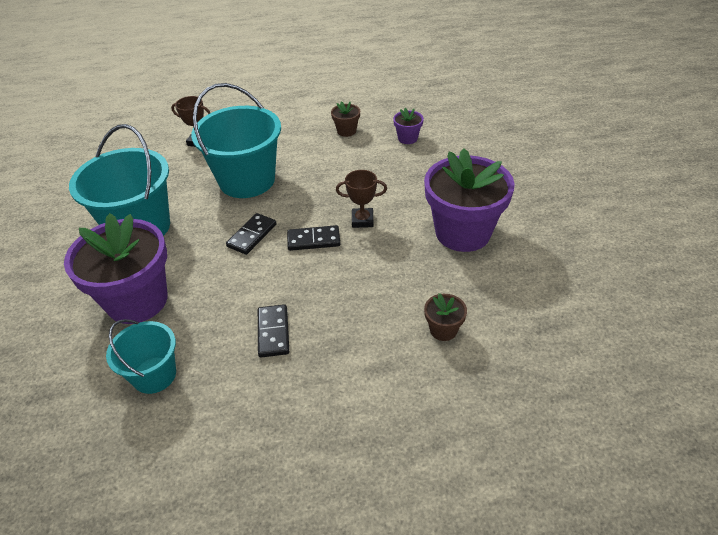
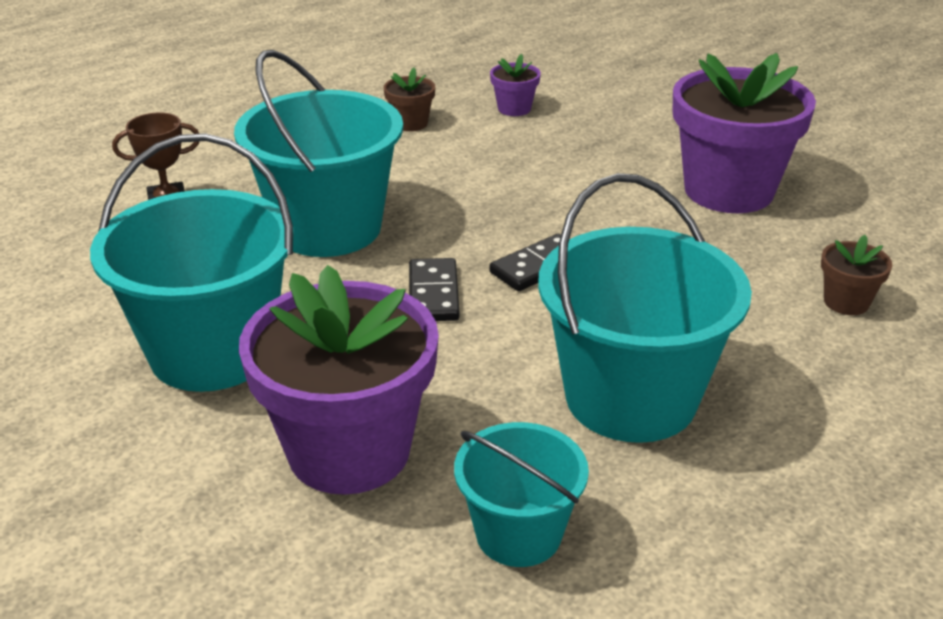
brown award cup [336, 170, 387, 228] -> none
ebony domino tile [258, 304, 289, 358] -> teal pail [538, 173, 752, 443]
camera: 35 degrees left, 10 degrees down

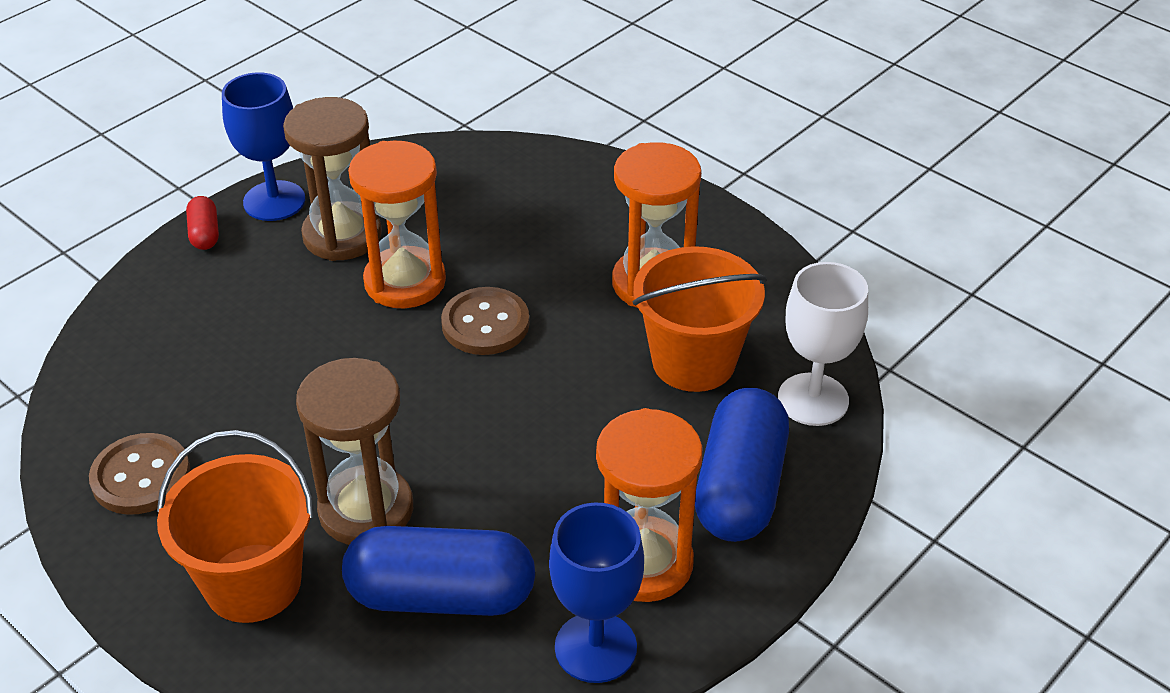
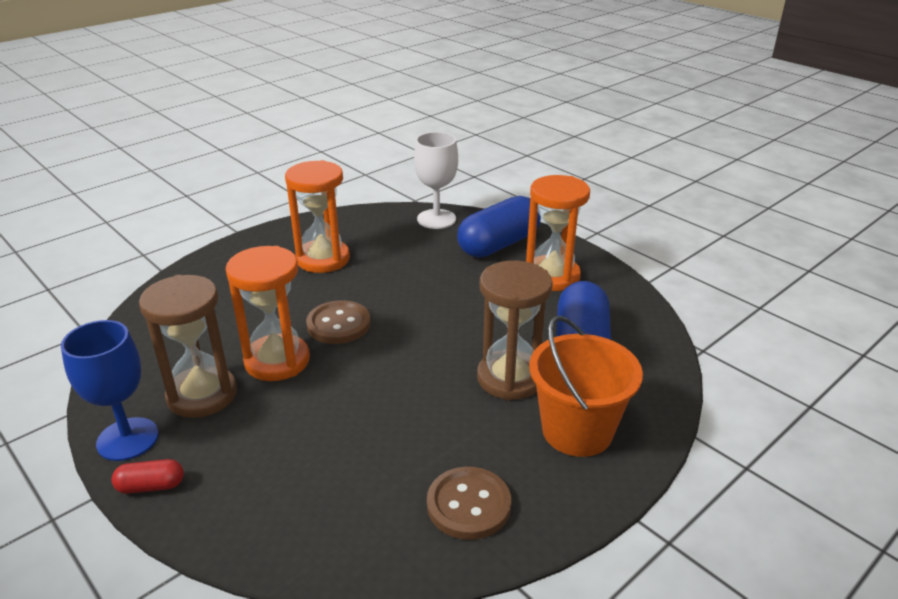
royal blue chalice [549, 502, 644, 683] -> none
bright orange pail [633, 246, 767, 392] -> none
royal blue capsule [695, 388, 789, 542] -> royal blue capsule [457, 196, 541, 258], 60 degrees counterclockwise
camera: 85 degrees left, 10 degrees down

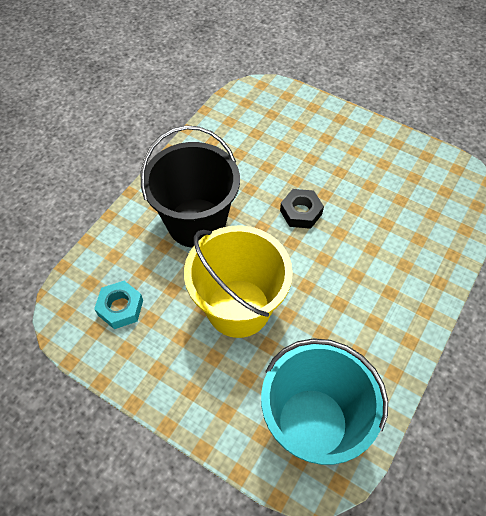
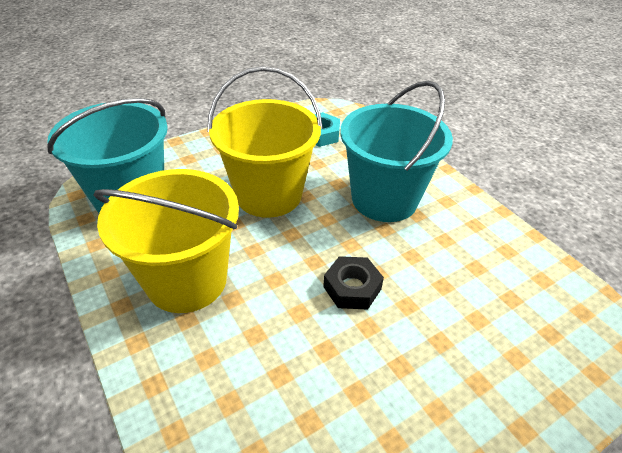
none -> bright yellow pail [93, 169, 239, 313]
ebony pail [141, 125, 240, 248] -> teal pail [340, 81, 453, 222]
camera: 115 degrees right, 15 degrees down

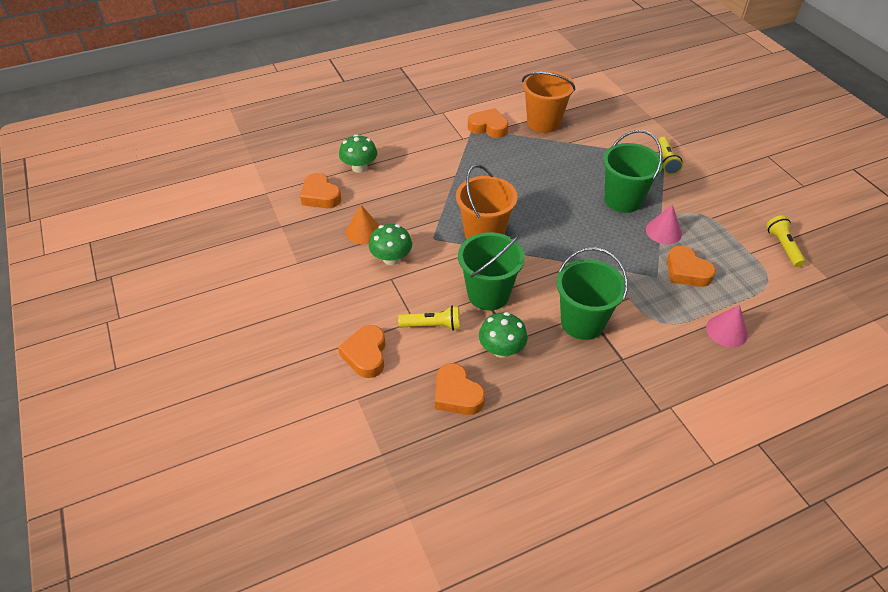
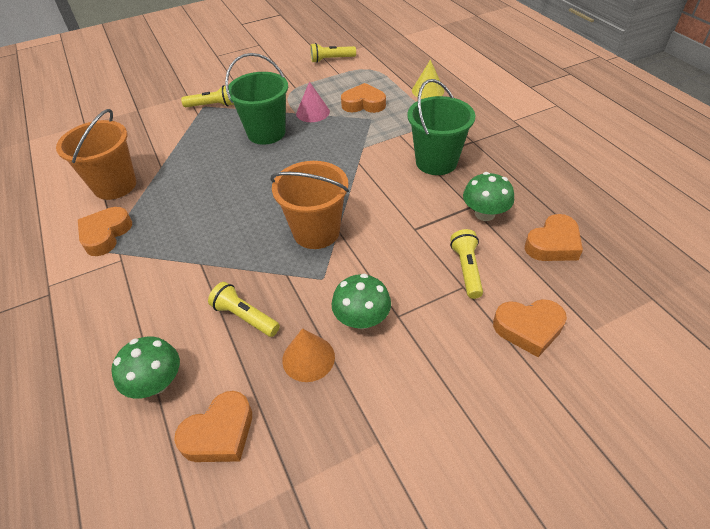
green pail [458, 232, 525, 310] -> none
none -> bright yellow pocket torch [208, 282, 280, 337]
rose-pink cone [706, 305, 748, 347] -> bright yellow cone [412, 60, 444, 99]
bright orange heart [667, 245, 716, 287] -> bright orange heart [341, 83, 386, 113], 135 degrees counterclockwise
camera: 90 degrees left, 0 degrees up

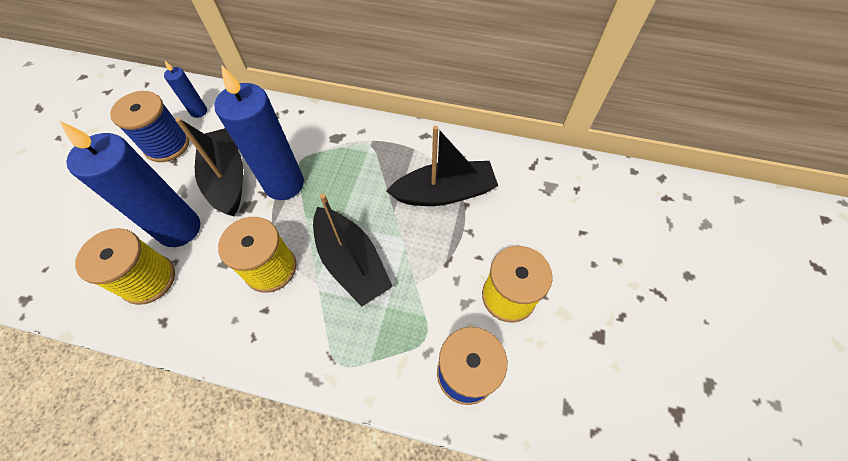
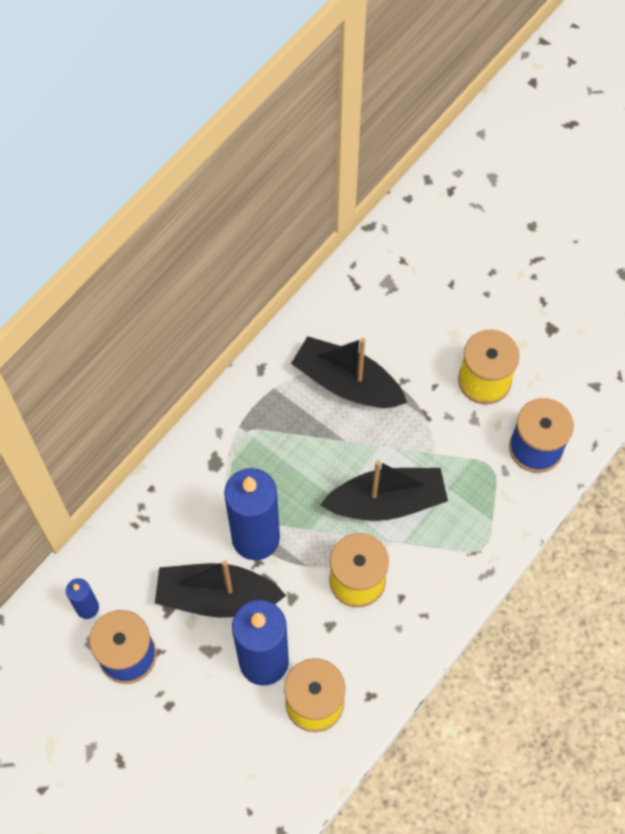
ebony sailboat [386, 126, 498, 206] -> ebony sailboat [291, 336, 407, 408], 75 degrees counterclockwise
camera: 65 degrees left, 5 degrees up

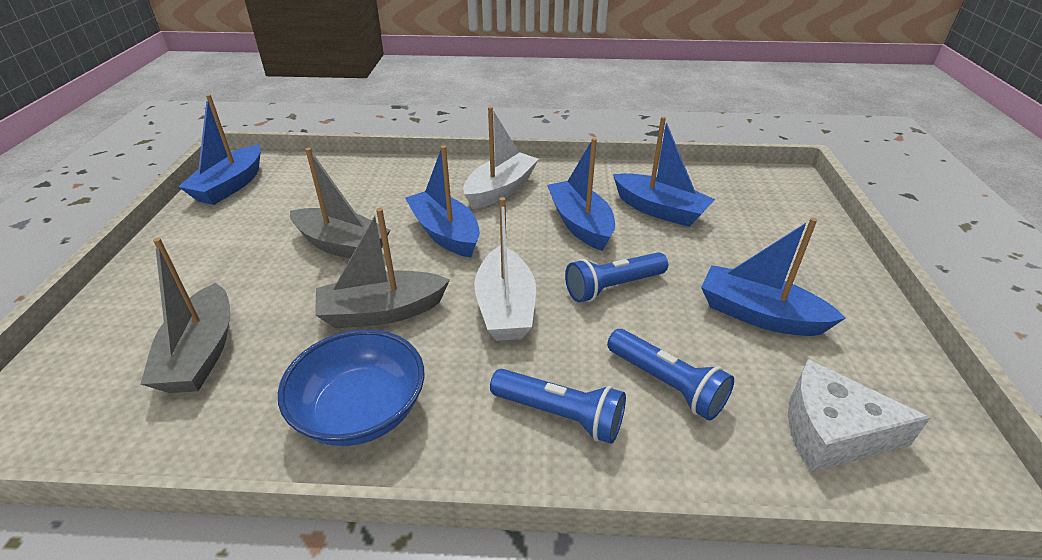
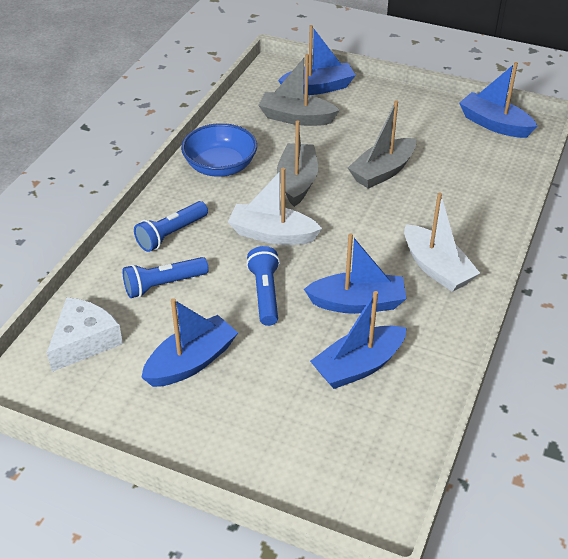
royal blue sailboat [405, 145, 480, 257] -> royal blue sailboat [278, 25, 356, 95], relocated
camera: 110 degrees right, 5 degrees up

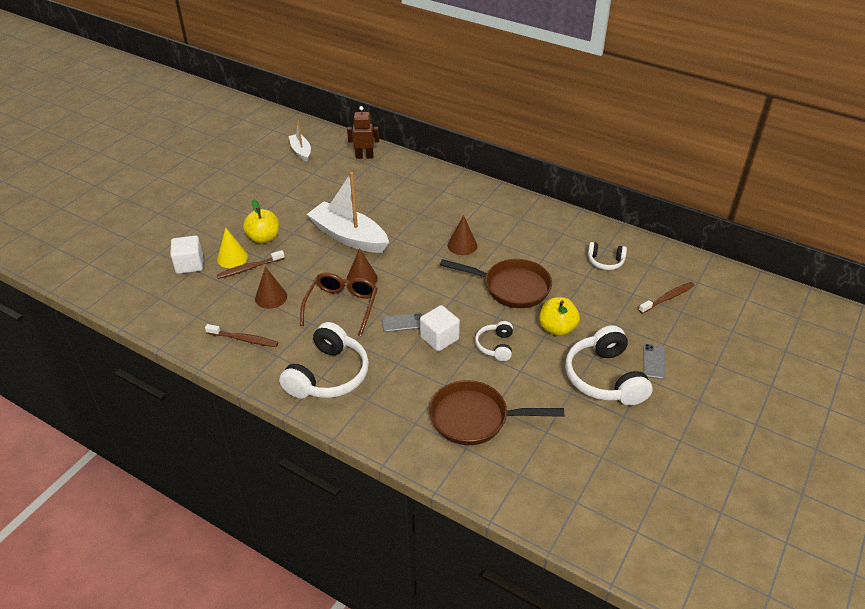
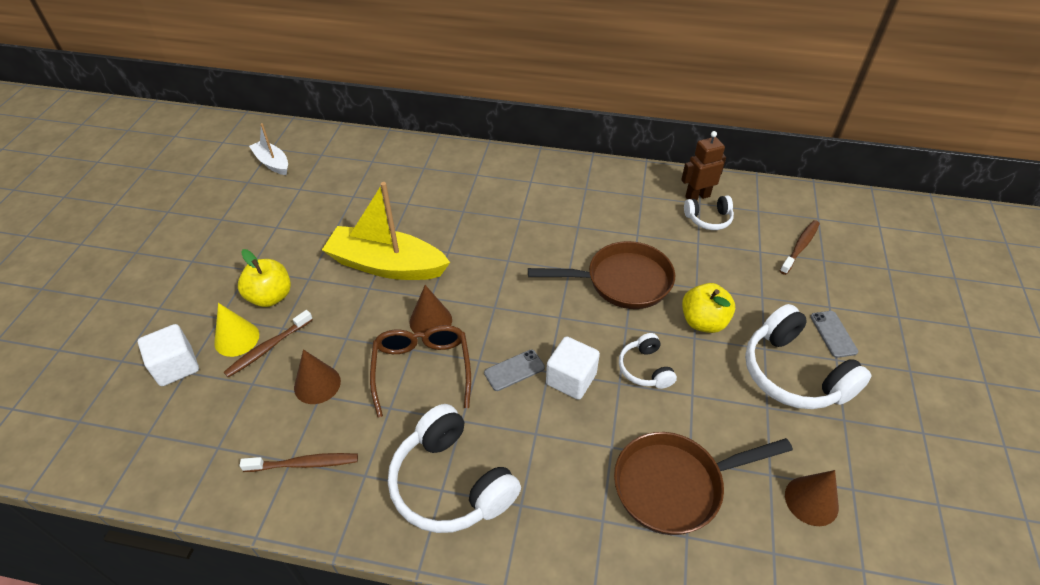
brown robot figure [347, 106, 379, 159] -> brown robot figure [681, 131, 726, 200], relocated
brown cone [448, 215, 477, 255] -> brown cone [785, 470, 839, 526], relocated
snow-white sailboat [307, 172, 389, 253] -> bright yellow sailboat [322, 182, 450, 280]
snow-white headset [279, 322, 369, 399] -> snow-white headset [388, 404, 521, 533], 135 degrees clockwise
camera: 20 degrees left, 5 degrees up

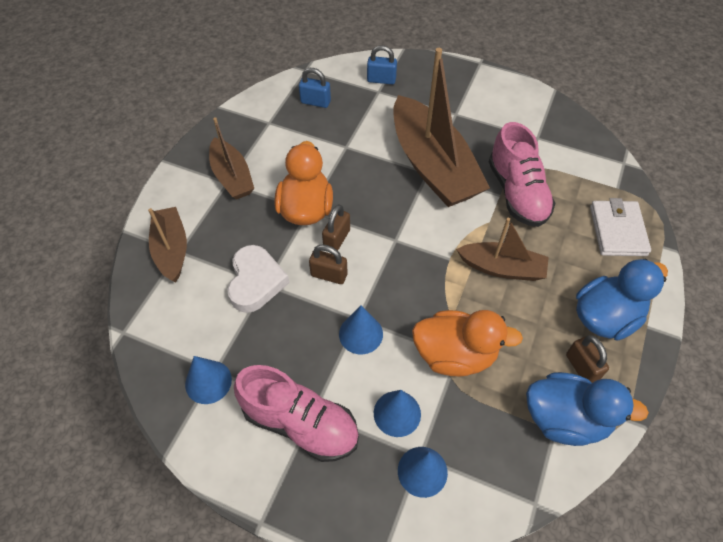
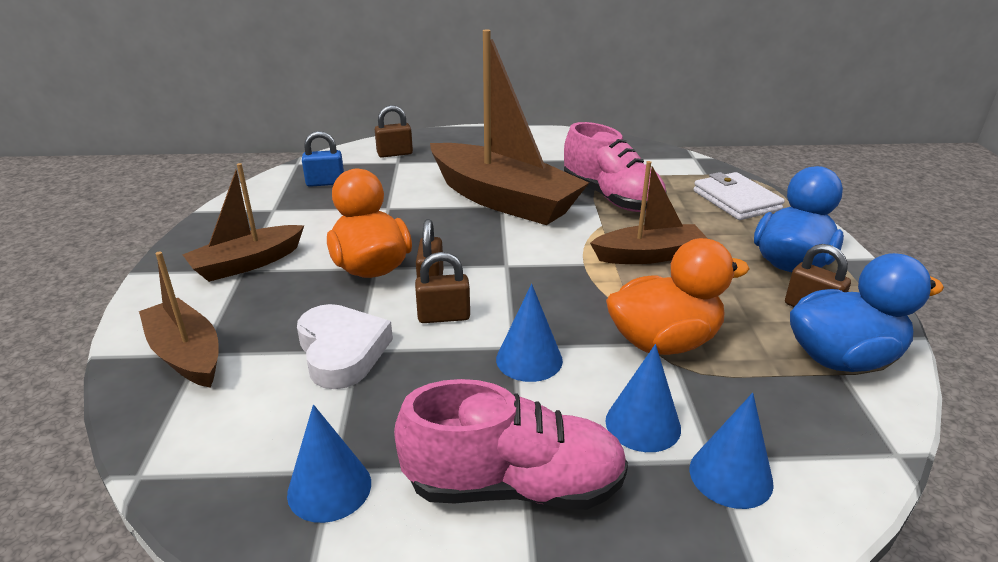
royal blue lock [367, 45, 397, 84] -> brown lock [375, 105, 413, 158]
brown sailboat [209, 117, 254, 200] -> brown sailboat [182, 163, 304, 282], 105 degrees clockwise
camera: 25 degrees left, 25 degrees down

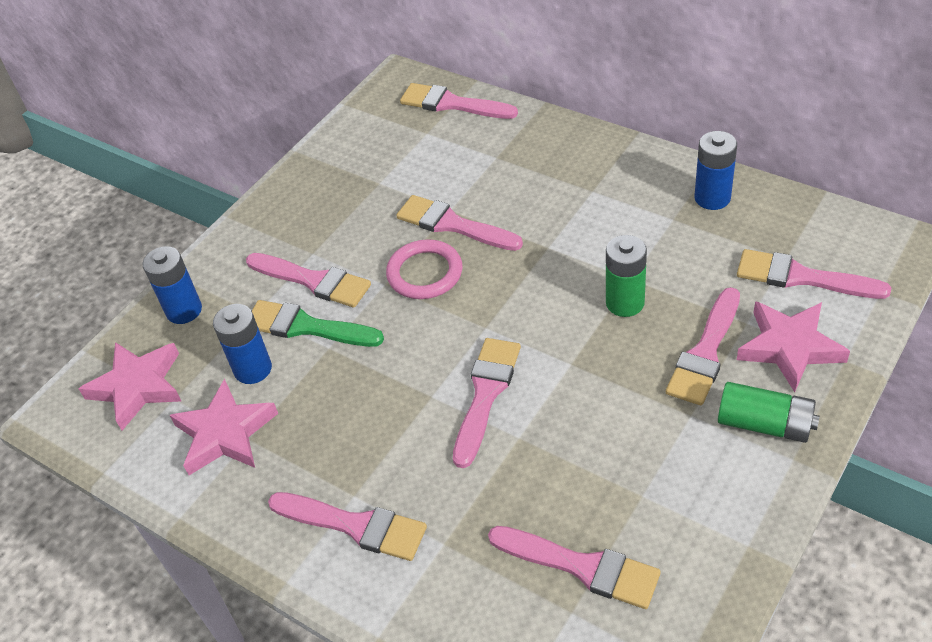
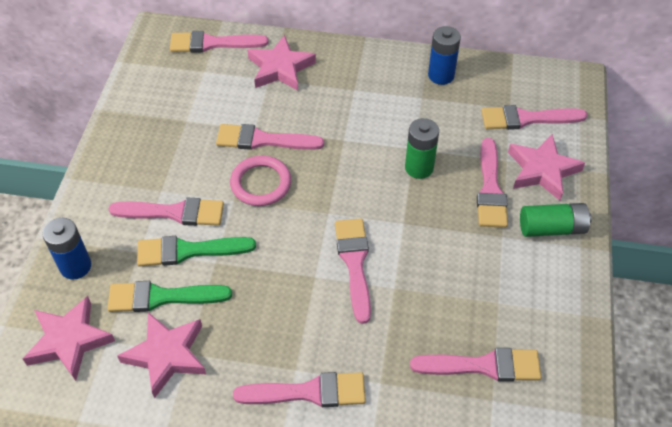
none -> rose-pink five-pointed star [247, 35, 316, 91]
royal blue battery [213, 304, 272, 384] -> green paint brush [107, 281, 232, 312]
camera: 30 degrees left, 5 degrees up

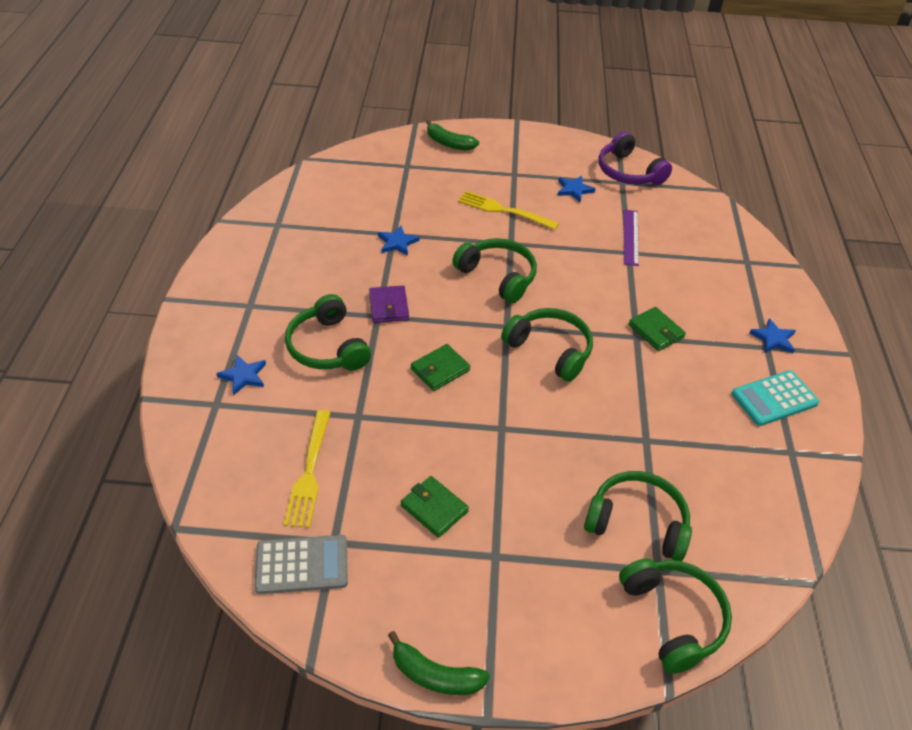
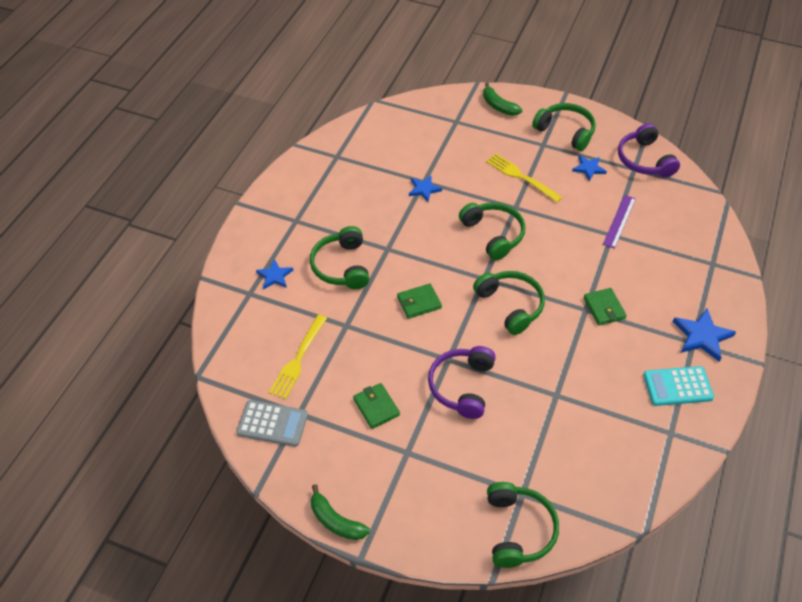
violet billfold [369, 286, 409, 323] -> none
none -> violet headset [428, 346, 496, 419]
green headset [584, 471, 692, 561] -> green headset [532, 103, 596, 151], relocated
royal blue five-pointed star [749, 318, 796, 353] -> royal blue five-pointed star [673, 308, 736, 362], x1.57
camera: 20 degrees right, 5 degrees up

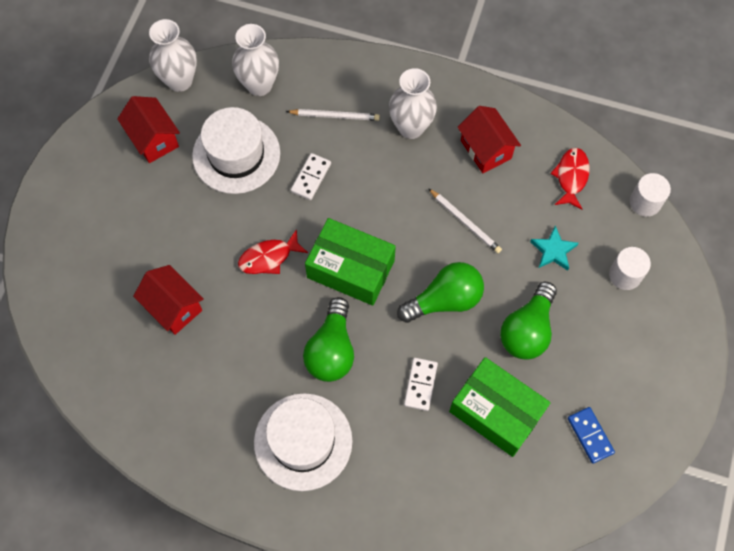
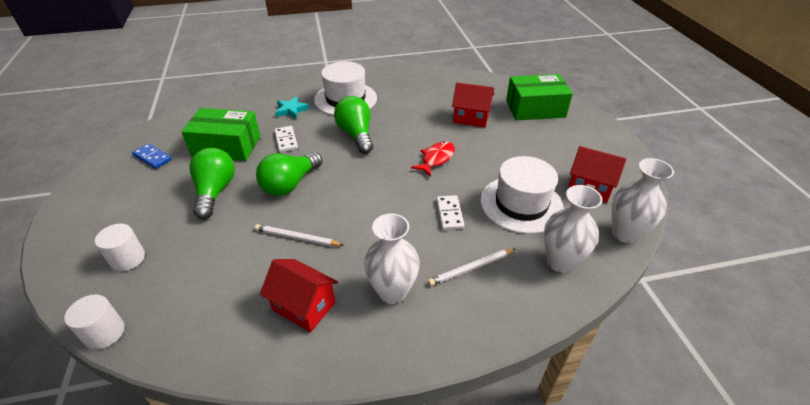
crimson fish [550, 148, 590, 210] -> none
green box [305, 218, 396, 306] -> green box [506, 74, 573, 120], relocated
teal five-pointed star [530, 225, 579, 271] -> teal five-pointed star [275, 96, 309, 119], relocated
camera: 150 degrees right, 25 degrees down

